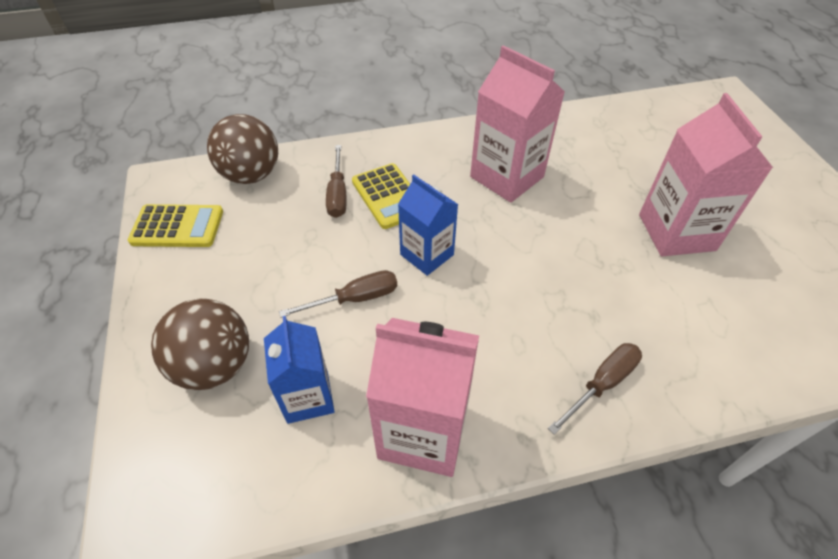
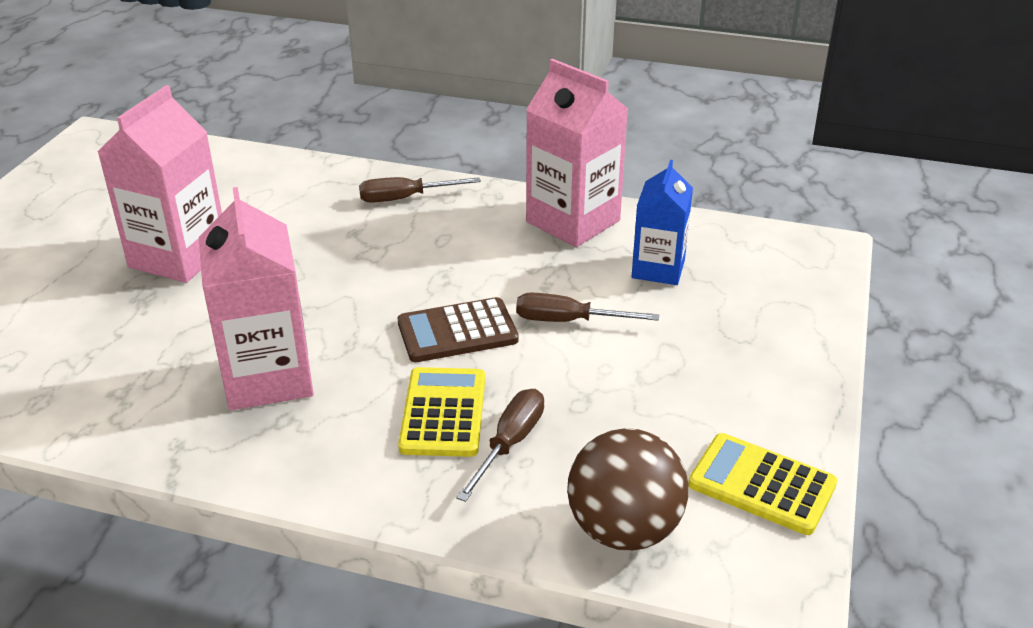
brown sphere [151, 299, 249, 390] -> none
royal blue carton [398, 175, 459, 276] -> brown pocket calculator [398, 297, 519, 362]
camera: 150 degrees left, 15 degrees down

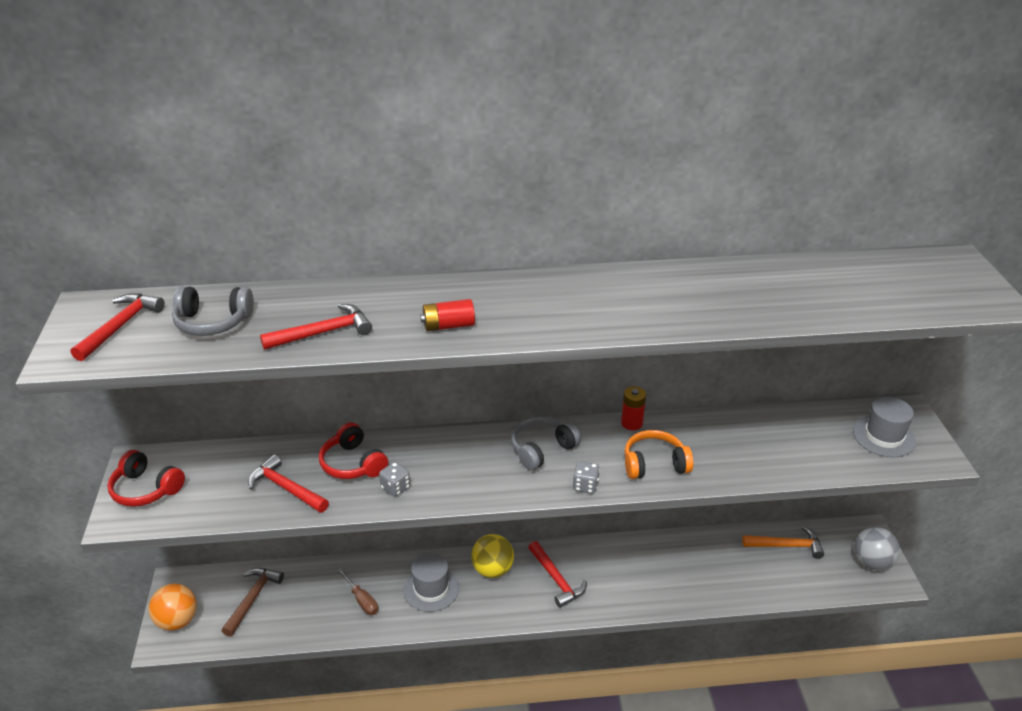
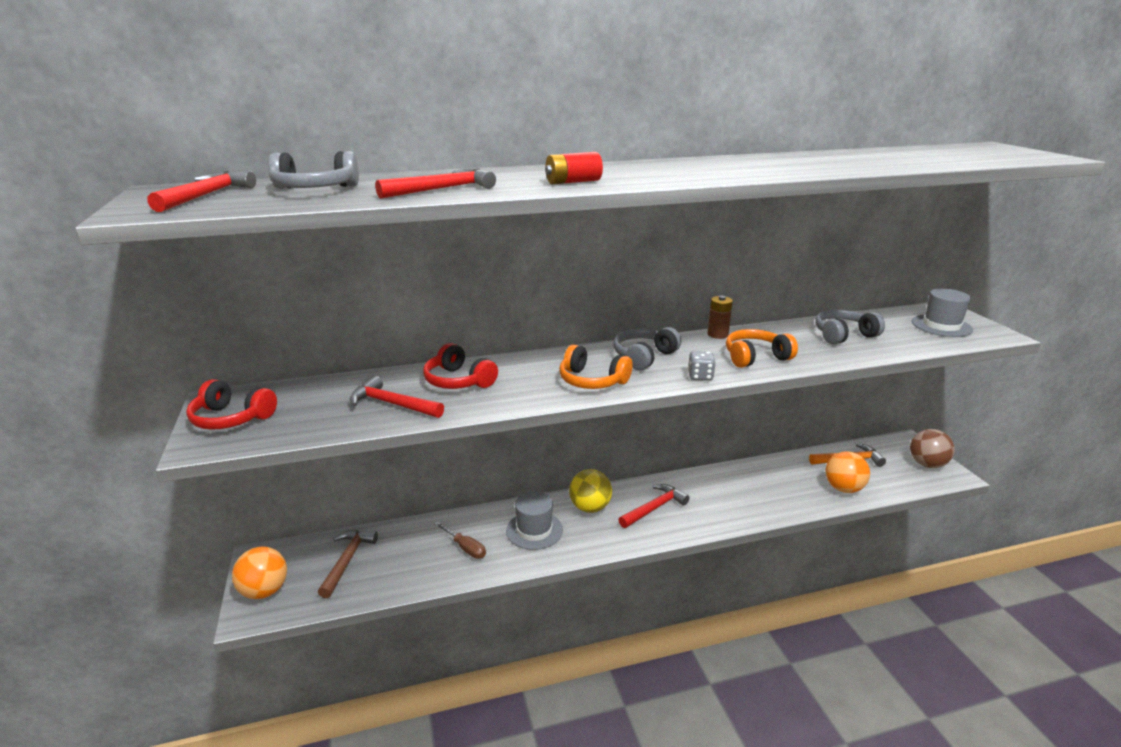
grey die [379, 462, 410, 497] -> none
none -> bright orange headset [559, 344, 632, 389]
none -> grey headset [815, 309, 885, 344]
none -> bright orange sphere [826, 451, 870, 493]
crimson battery [621, 387, 646, 430] -> brown battery [707, 296, 733, 339]
grey sphere [854, 527, 900, 571] -> brown sphere [910, 429, 955, 468]
crimson claw hammer [528, 541, 587, 608] -> crimson claw hammer [618, 484, 689, 528], 90 degrees counterclockwise
camera: 10 degrees left, 10 degrees down

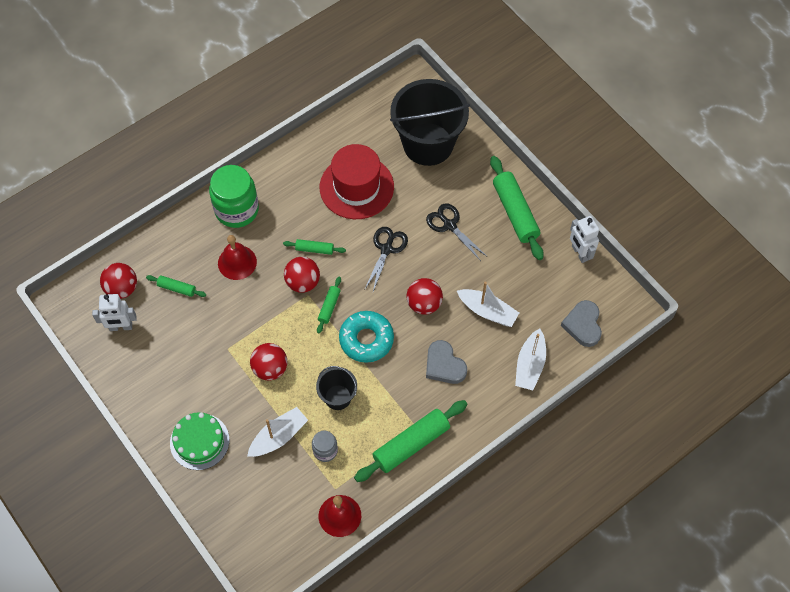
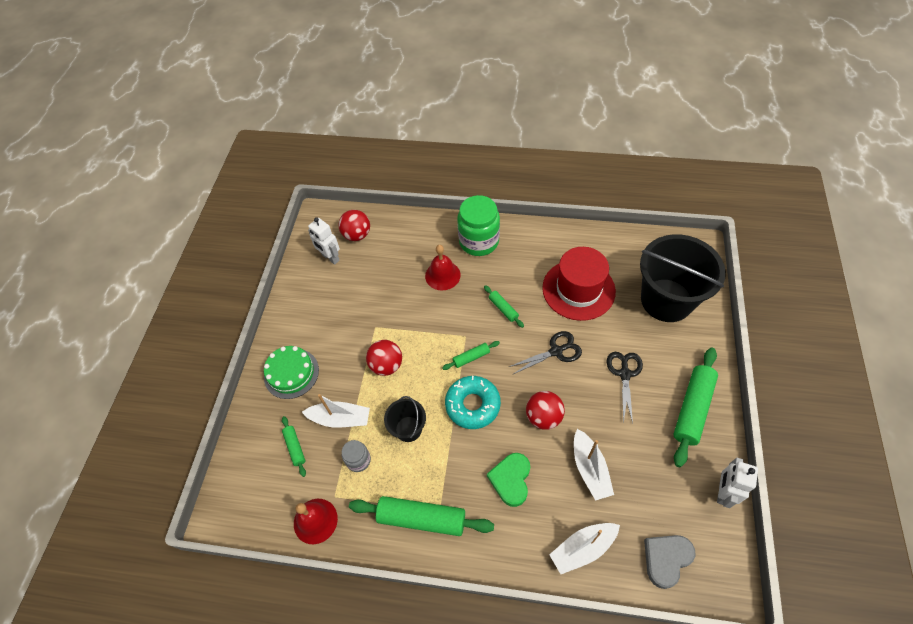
crimson sphere [284, 257, 320, 293] -> none
green rolling pin [146, 275, 206, 297] -> green rolling pin [282, 416, 306, 477], relocated
grey heart [426, 340, 467, 384] -> green heart [487, 453, 530, 507]
camera: 50 degrees right, 5 degrees down

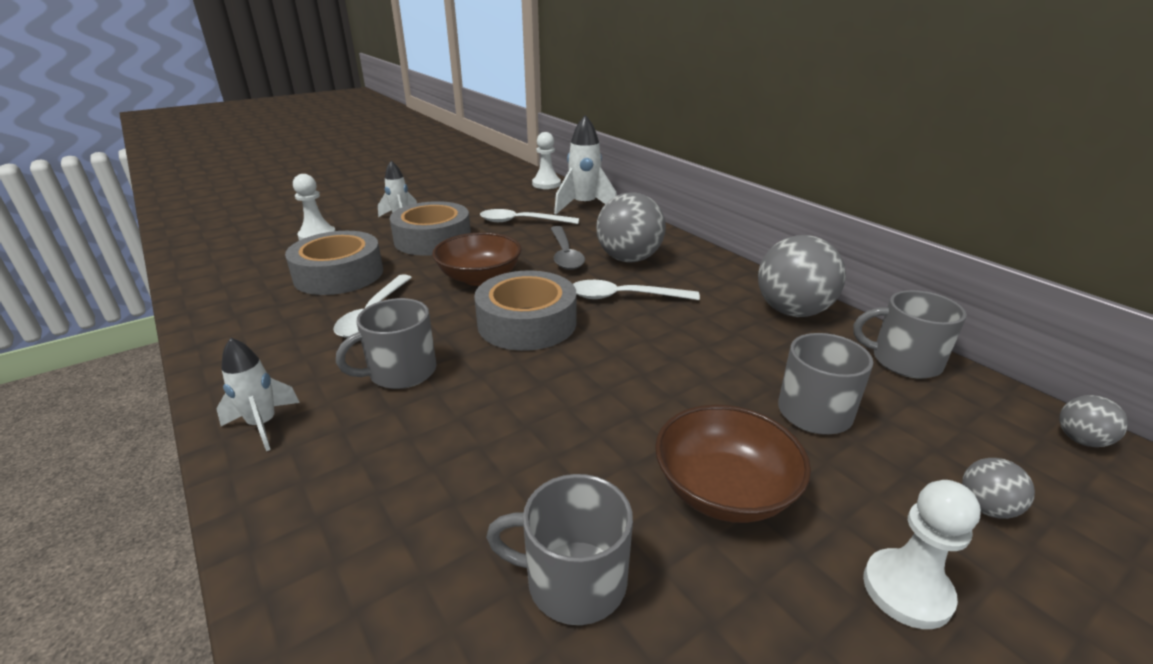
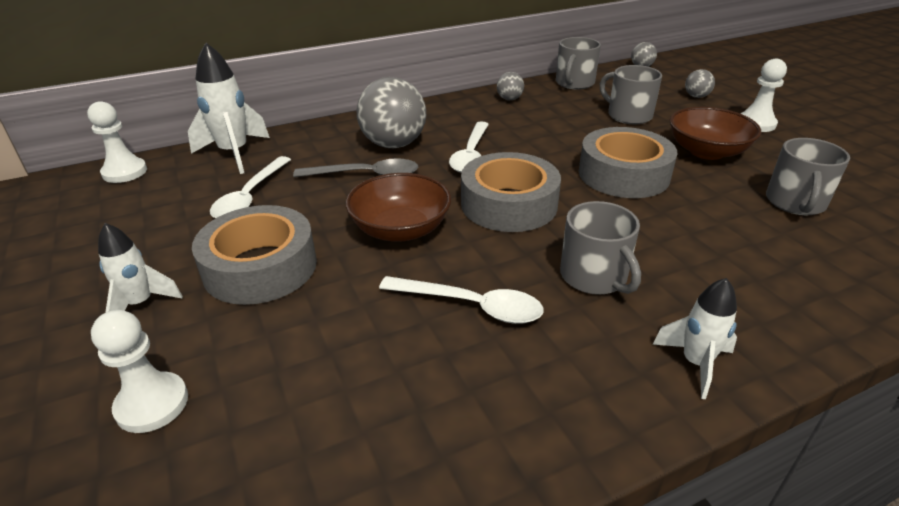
grey sticky tape [285, 231, 383, 295] -> grey sticky tape [578, 127, 677, 198], relocated
grey sphere [758, 235, 846, 317] -> grey sphere [497, 72, 524, 100], x0.47
camera: 80 degrees left, 5 degrees up

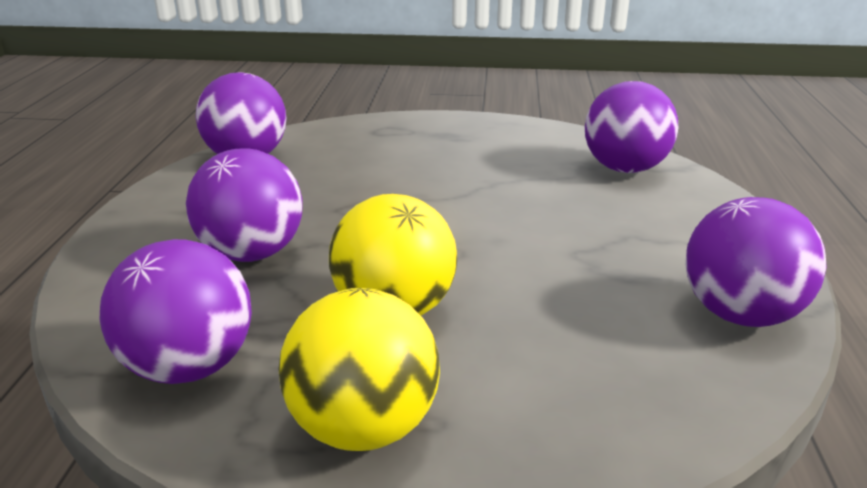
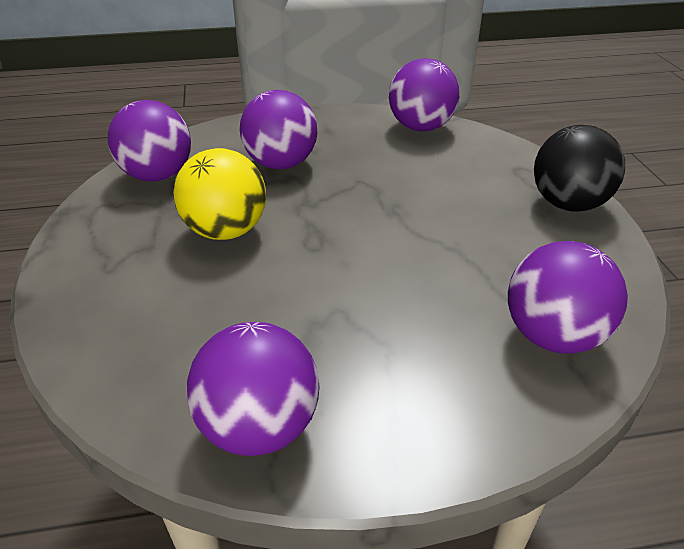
bright yellow sphere [278, 288, 440, 451] -> none
none -> ebony sphere [534, 125, 625, 212]
camera: 75 degrees right, 10 degrees up

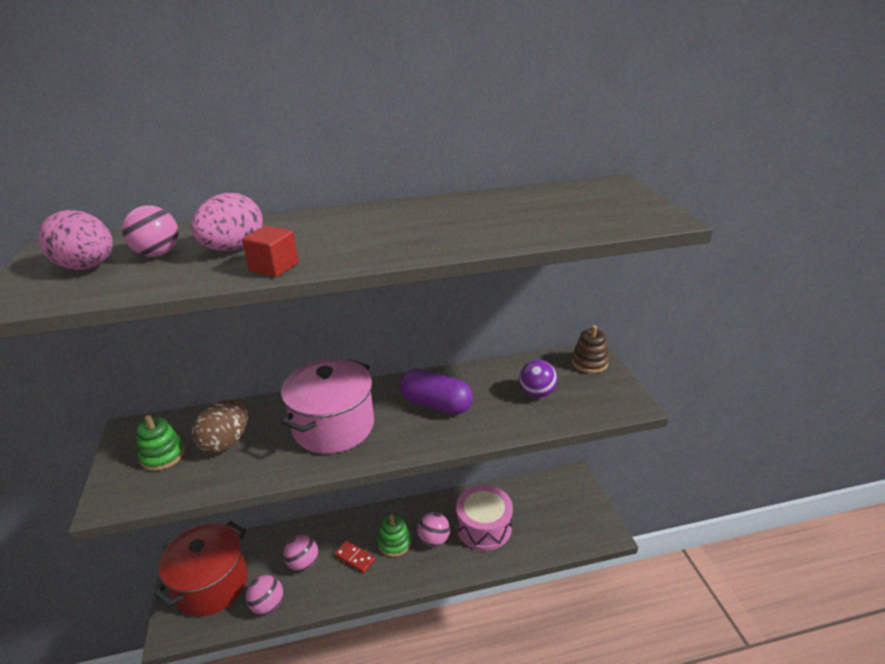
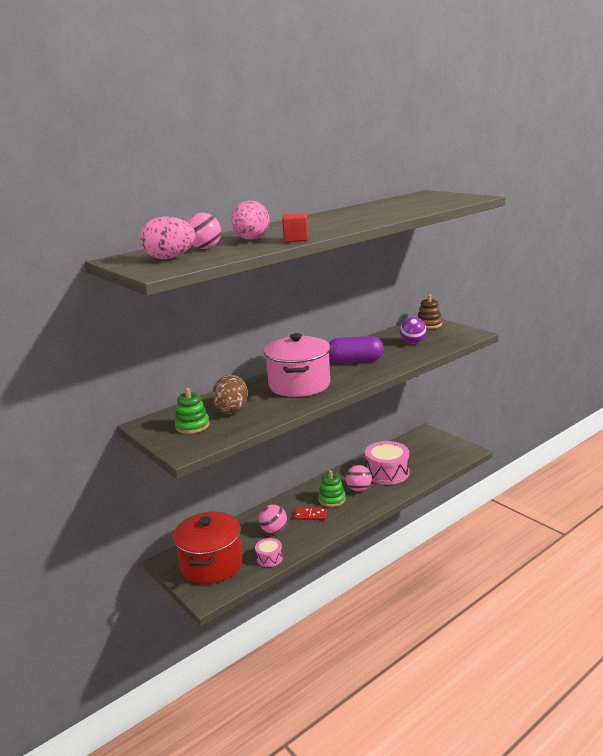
rose-pink sphere [246, 575, 283, 615] -> rose-pink toy drum [255, 538, 283, 567]
camera: 25 degrees left, 10 degrees down

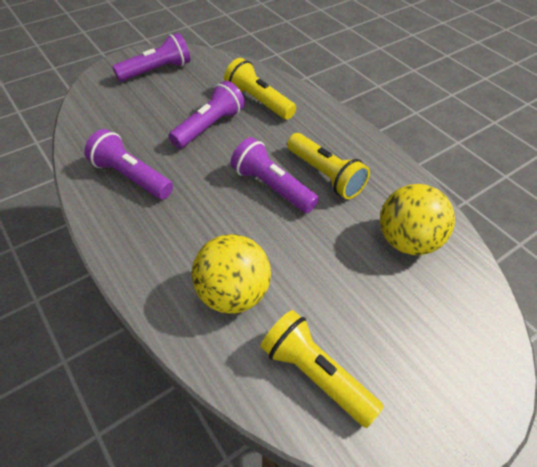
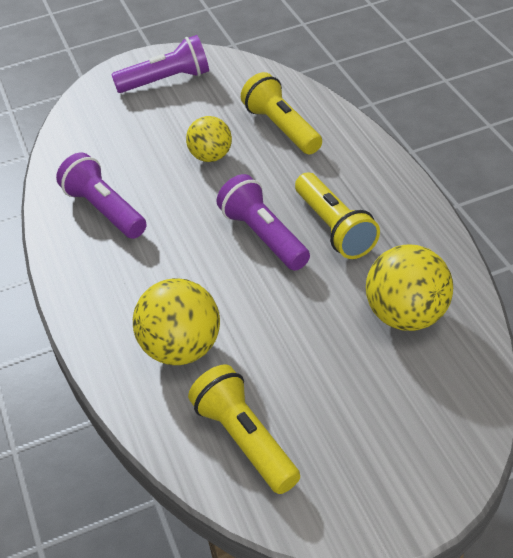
violet pocket torch [169, 81, 245, 148] -> bright yellow sphere [186, 116, 232, 162]
camera: 20 degrees right, 5 degrees down

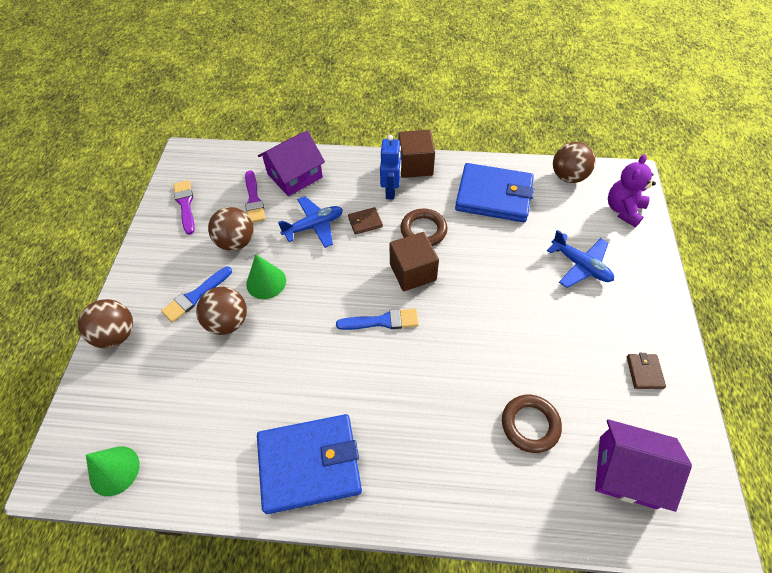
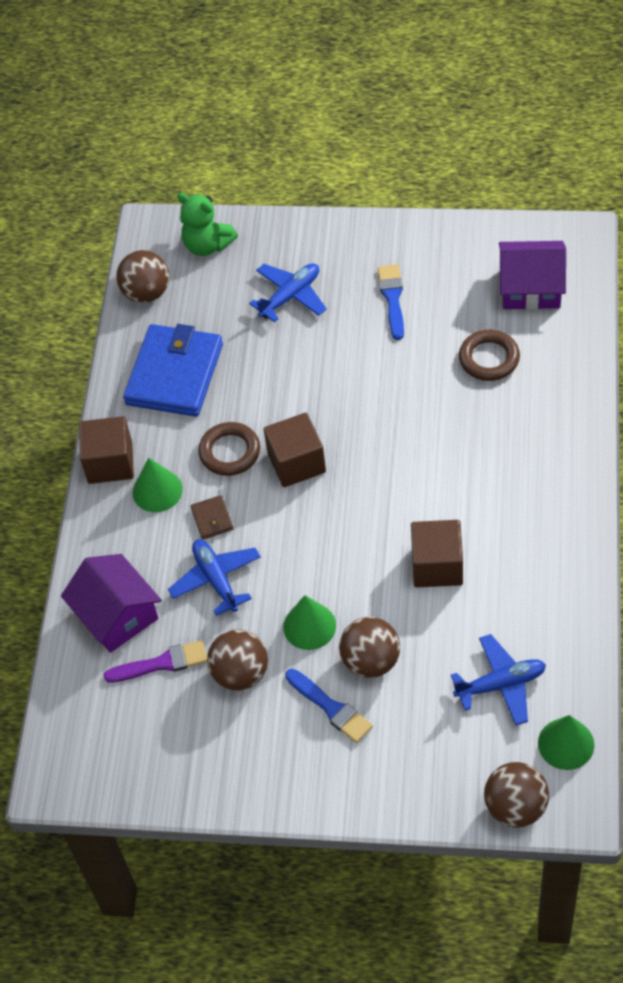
violet paint brush [173, 180, 195, 235] -> none
royal blue billfold [257, 414, 362, 514] -> none
brown billfold [627, 353, 666, 389] -> none
none -> brown cube [411, 520, 463, 587]
none -> royal blue aeroplane [451, 634, 546, 726]
brown sphere [78, 299, 133, 348] -> brown sphere [484, 762, 549, 828], relocated
royal blue paint brush [336, 309, 418, 330] -> royal blue paint brush [378, 264, 404, 340], relocated
royal blue robot figure [380, 135, 401, 200] -> green cone [133, 457, 183, 512]
violet teddy bear [608, 154, 656, 227] -> green teddy bear [177, 193, 238, 256]
violet toy house [595, 419, 692, 512] -> violet toy house [499, 241, 566, 310], 75 degrees clockwise
camera: 85 degrees left, 0 degrees up

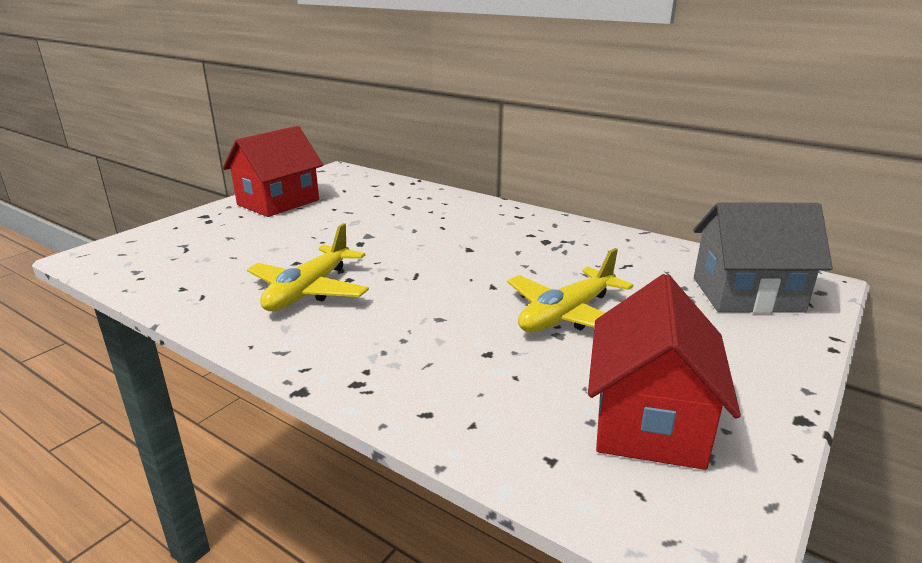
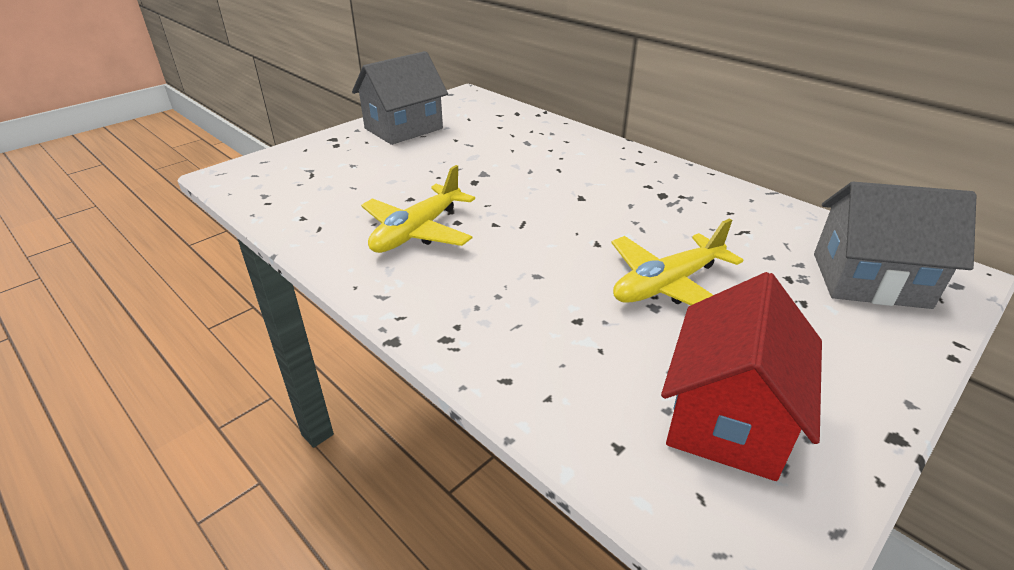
crimson toy house [223, 126, 323, 217] -> grey toy house [352, 51, 448, 145]
camera: 10 degrees right, 10 degrees up

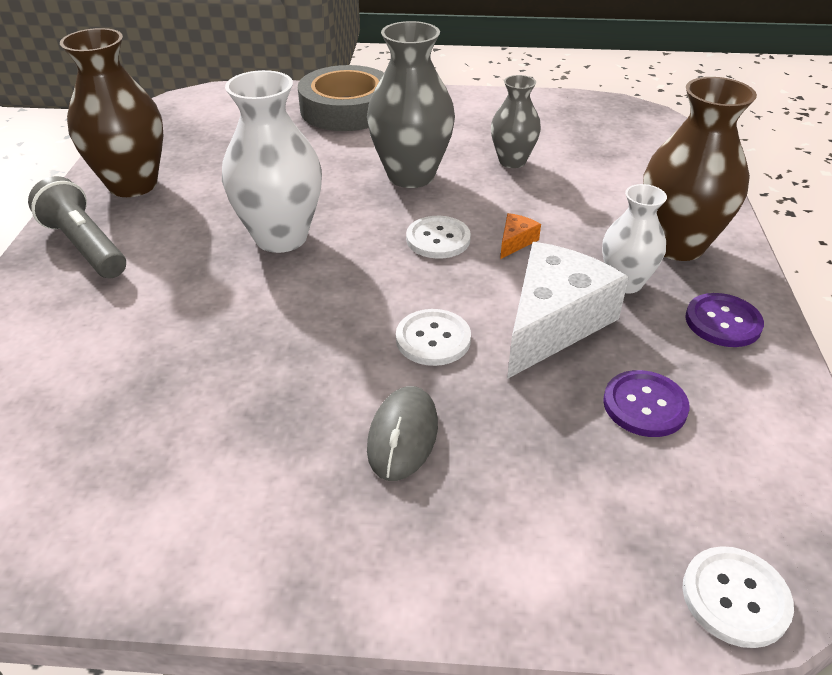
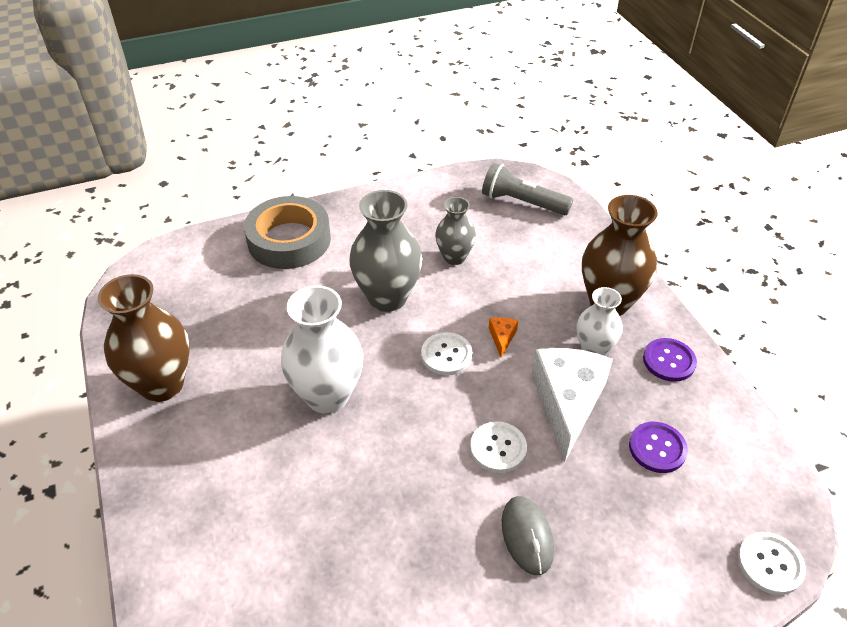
grey pocket torch [28, 176, 126, 278] -> grey pocket torch [482, 163, 573, 215], relocated
camera: 25 degrees left, 5 degrees up

